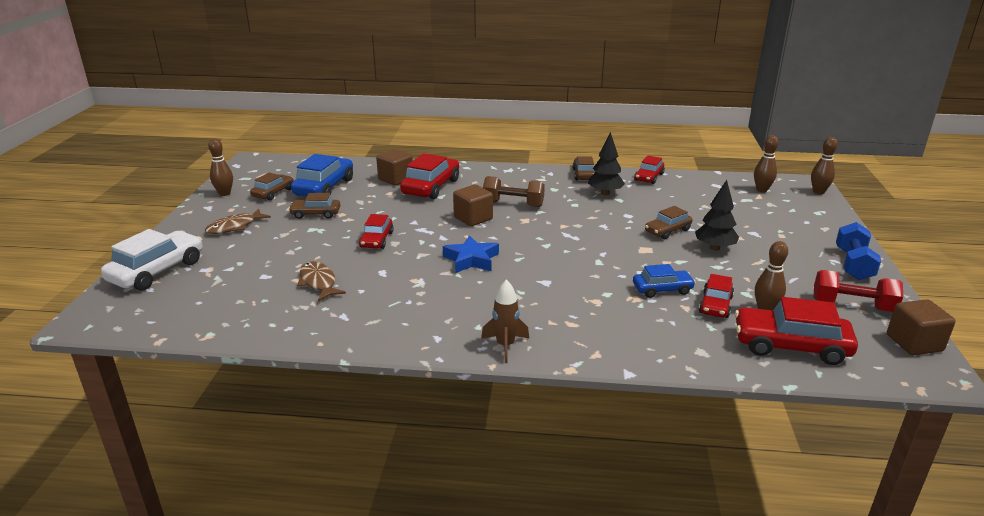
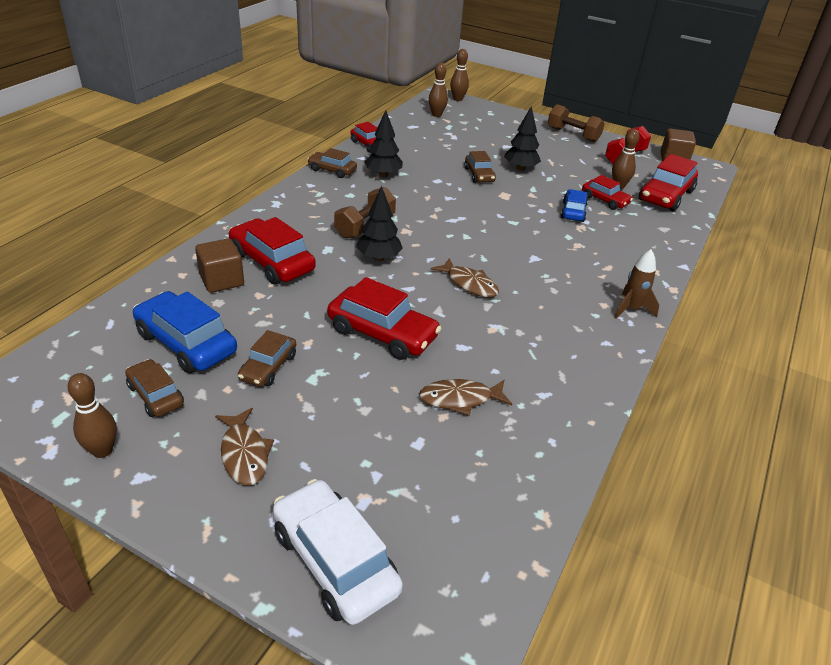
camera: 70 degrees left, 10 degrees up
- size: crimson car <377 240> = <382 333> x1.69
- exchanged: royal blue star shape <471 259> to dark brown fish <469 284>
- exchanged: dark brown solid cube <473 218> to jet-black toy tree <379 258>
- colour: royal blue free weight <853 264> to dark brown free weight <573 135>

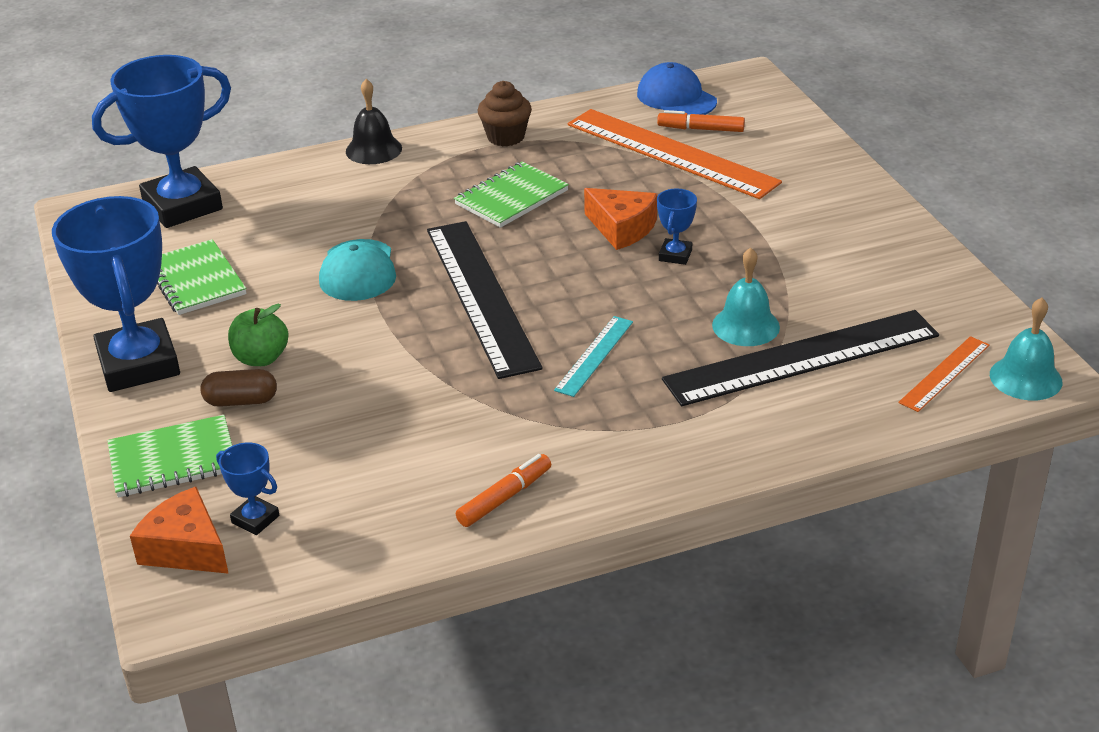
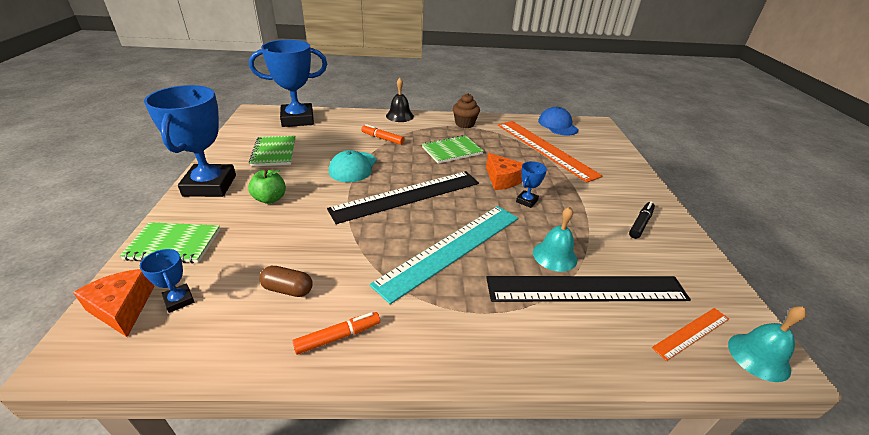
camera: 15 degrees right, 0 degrees up
- relocated: dark brown pill <241 401> to <288 289>
- spun: jet-black ruler <481 296> = <407 196> 60 degrees clockwise
- size: teal ruler <594 355> = <451 249> x2.11
- relocated: orange-coloured marker <700 129> to <382 138>
- appeared: jet-black marker <640 223>

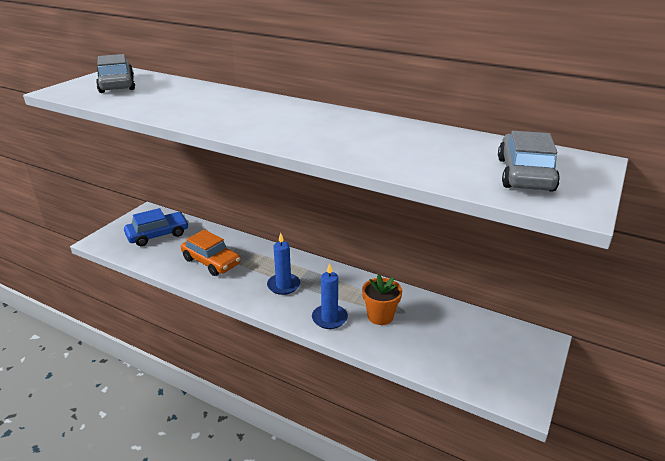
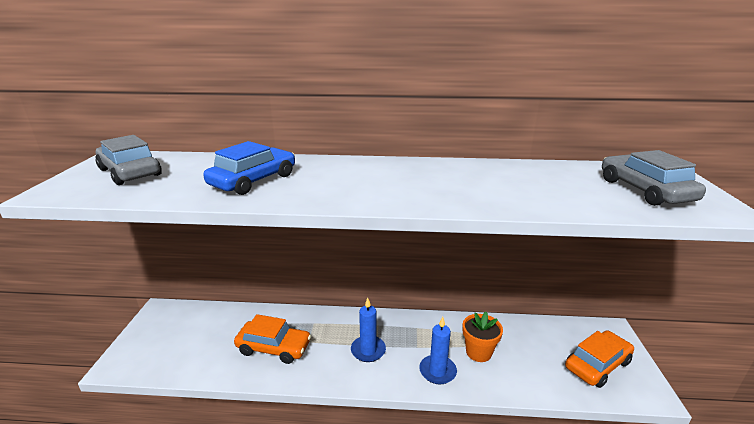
camera: 25 degrees left, 5 degrees down
- relocated: royal blue car <158 235> to <254 180>
- appeared: orange-coloured car <597 365>

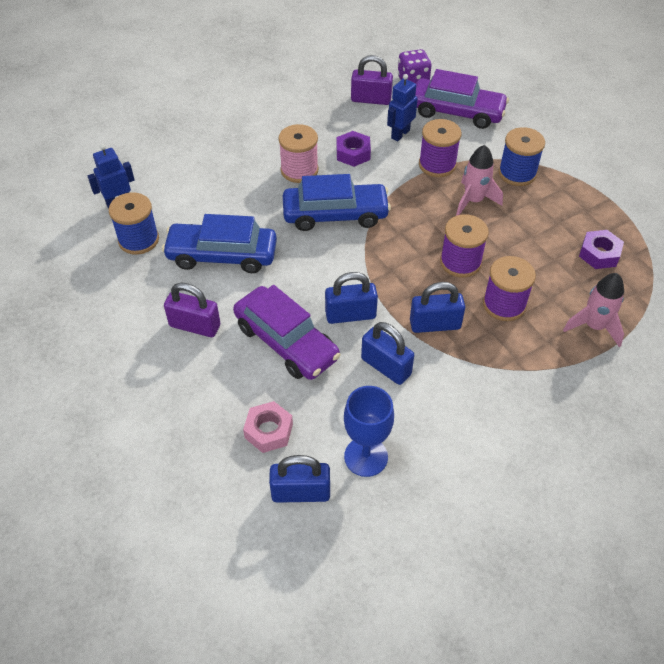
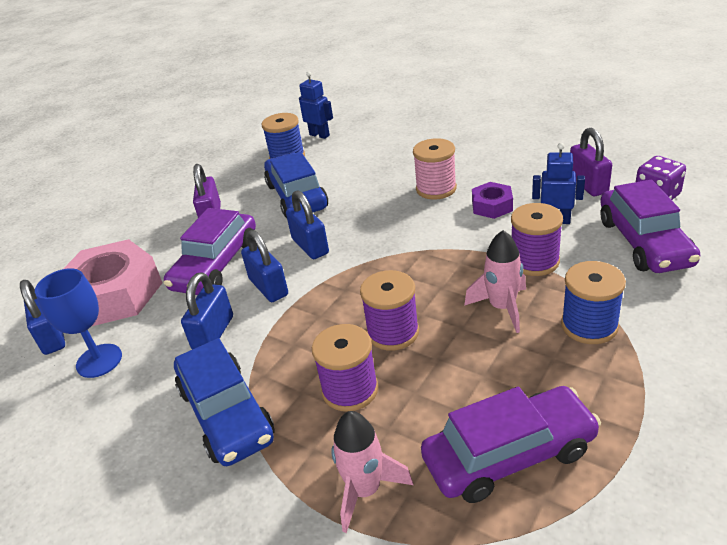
camera: 70 degrees right, 15 degrees down
- size: rose-pink hexagon nut <268 431> = <114 294> x2.06
- relocated: royal blue car <335 214> to <226 414>
- relocated: royal blue padlock <435 324> to <310 246>
- exchanged: violet hexagon nut <599 254> to violet car <509 455>

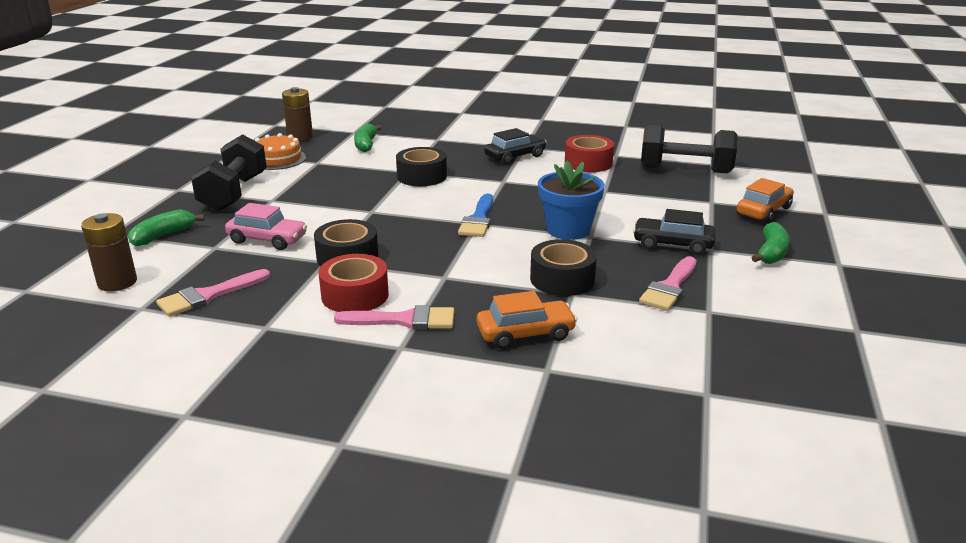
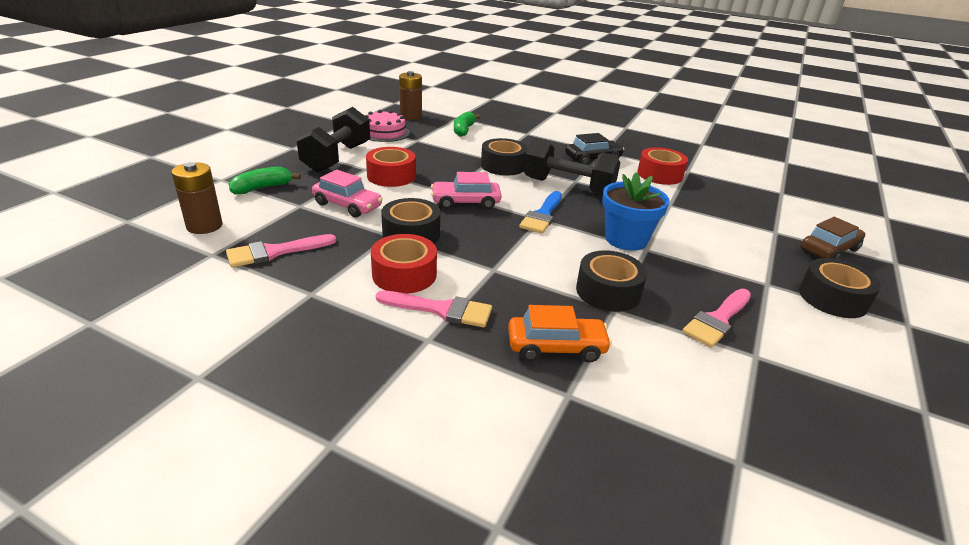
camera: 10 degrees right, 5 degrees up
- colour: orange-coloured layer cake <277 159> to rose-pink layer cake <384 132>
- missing: jet-black car <672 244>
- relocated: jet-black free weight <685 170> to <568 187>
- colour: orange-coloured car <763 211> to dark brown car <828 250>
- exchanged: emerald banana <771 253> to jet-black tape <832 298>
- appeared: crimson tape <391 176>
- appeared: rose-pink car <465 202>

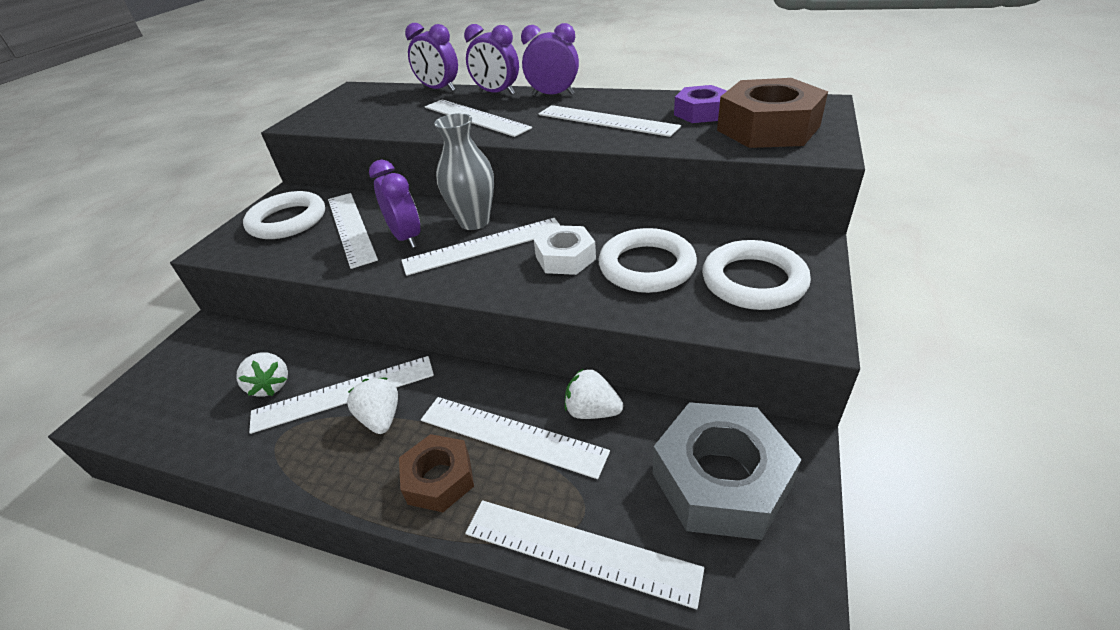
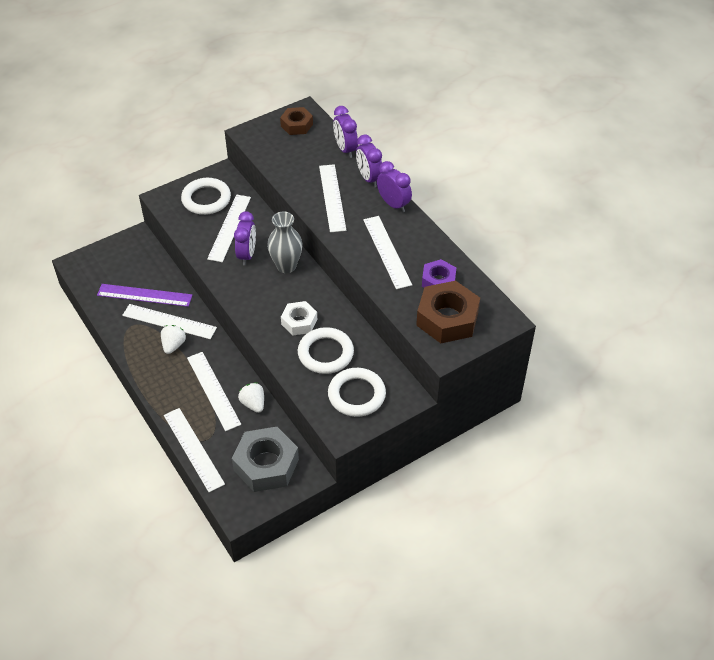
camera: 35 degrees right, 10 degrees up
- exchanged: white toy strawberry <271 386> to violet ruler <144 295>
- relocated: dark brown hexagon nut <439 479> to <296 125>
- missing: white ruler <484 246>

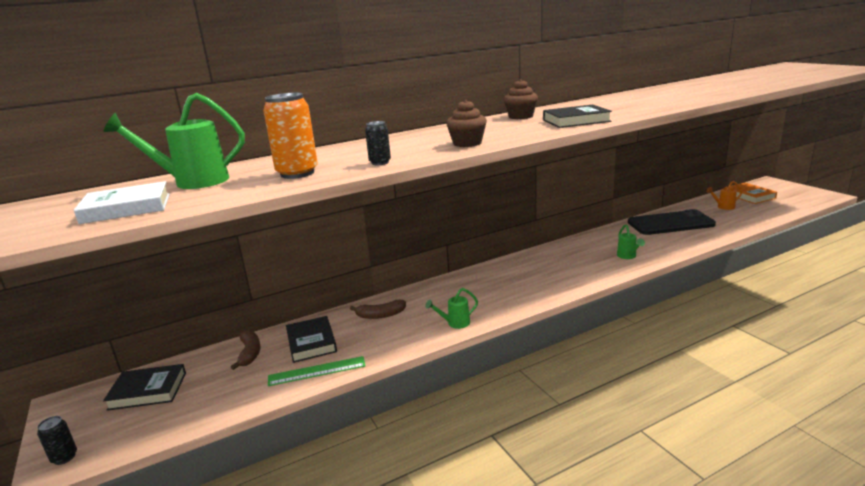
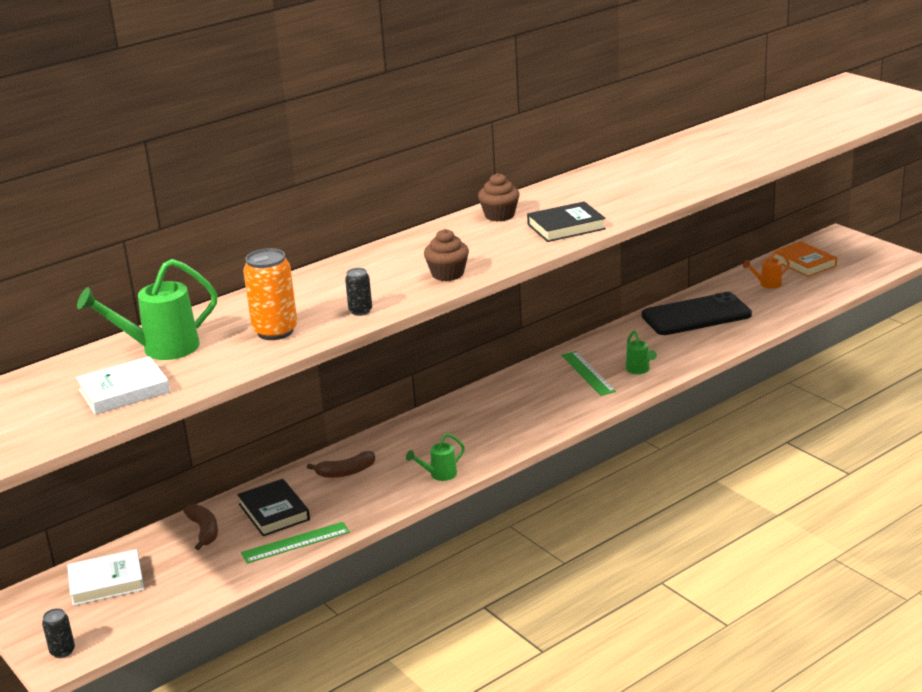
camera: 10 degrees left, 5 degrees up
- colour: jet-black hardback <148 391> to white hardback <106 582>
- appeared: emerald ruler <587 373>

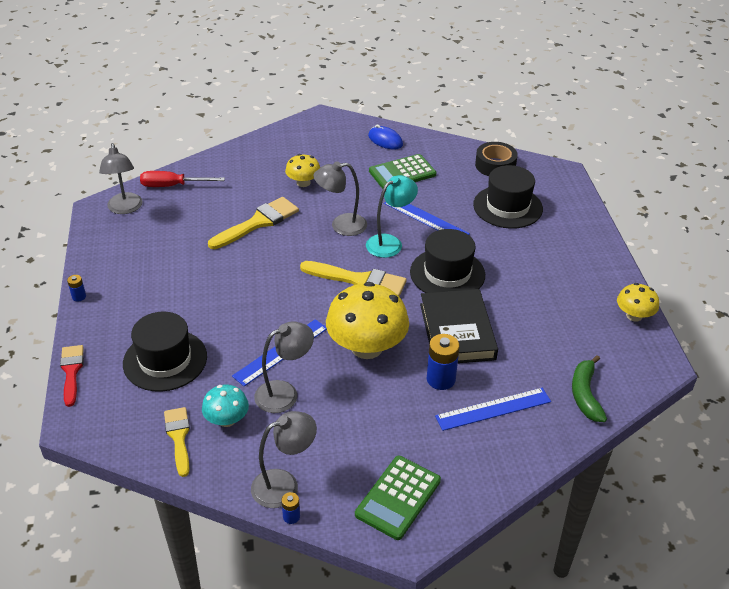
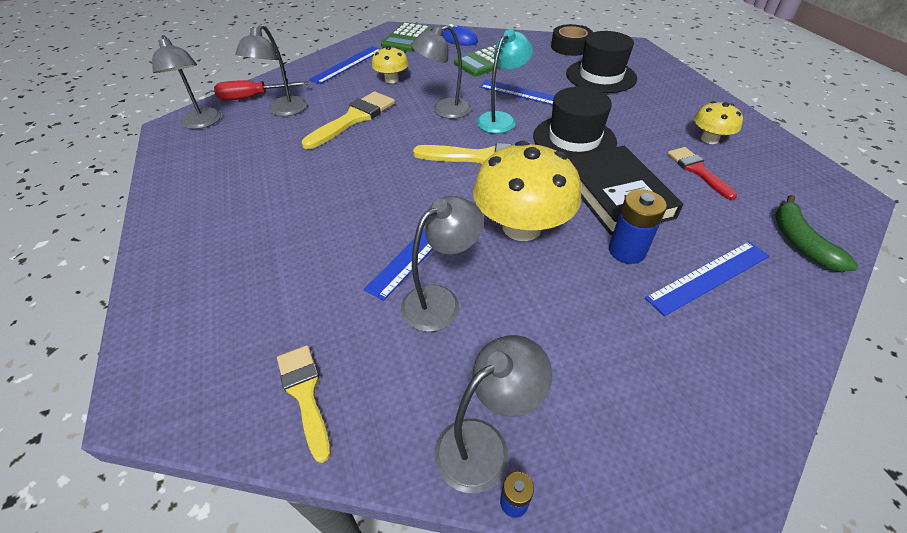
camera: 10 degrees left, 5 degrees up
- relocated: crimson brush <71 372> to <697 170>
- missing: royal blue power cell <79 297>
- missing: jet-black hat <165 360>
- missing: teal mushroom <227 419>
- relocated: emerald pocket calculator <398 497> to <407 38>
- relocated: golden mushroom <634 315> to <709 139>
- appeared: gray lamp <283 111>
- appeared: royal blue ruler <347 64>

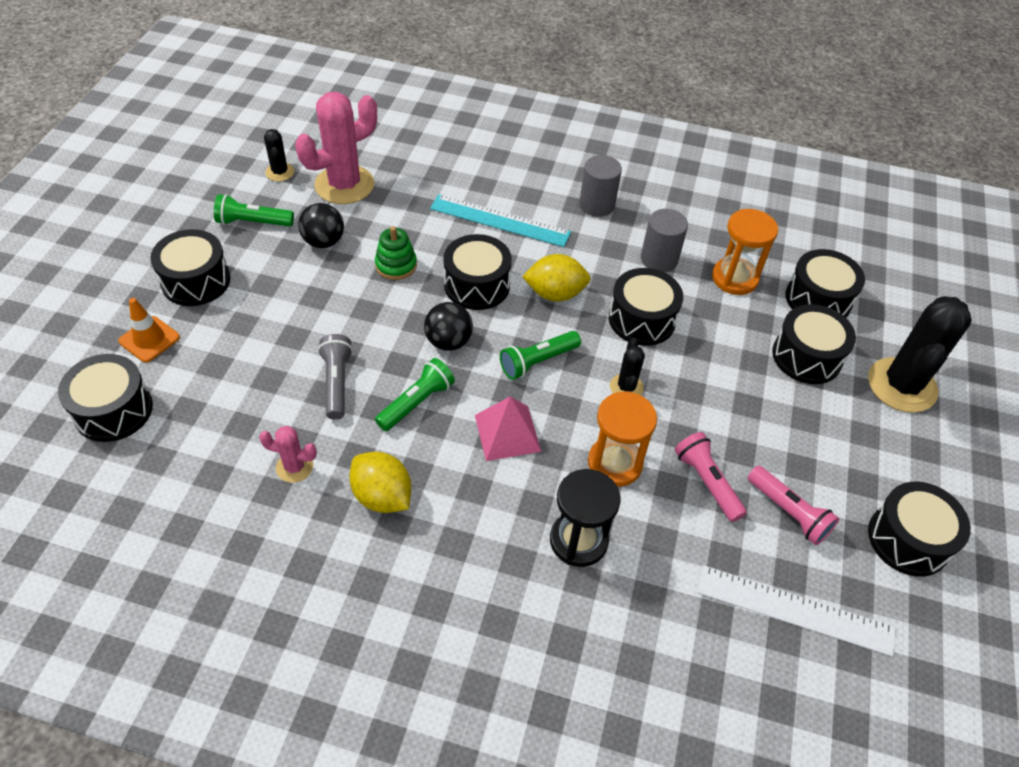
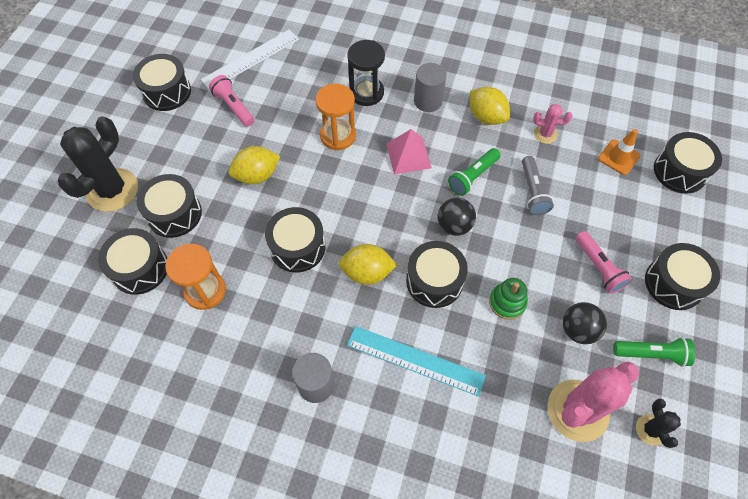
camera: 175 degrees left, 10 degrees up
- relocated: orange-coloured traffic cone <149 339> to <618 157>
- missing: emerald pocket torch <537 361>
- missing: jet-black cactus <626 387>
- relocated: gray cylinder shape <659 259> to <428 101>
- relocated: rose-pink pocket torch <707 482> to <598 267>
- spun: white ruler <795 610> = <250 59> 60 degrees counterclockwise
- appeared: golden toy lemon <257 175>

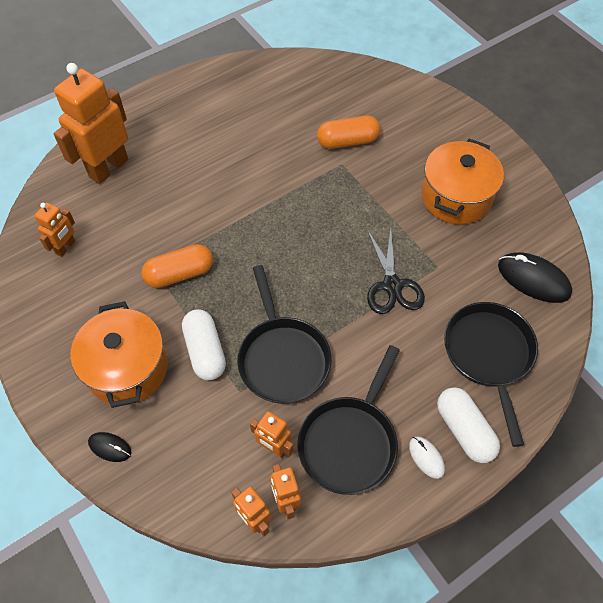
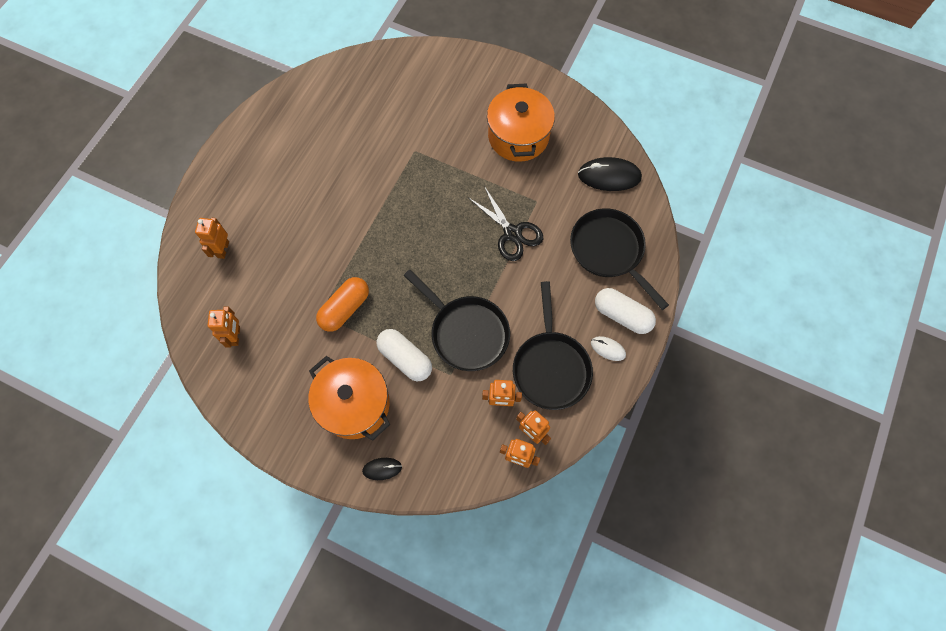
camera: 30 degrees left, 10 degrees up
- size: orange-coloured robot figure <108 168> = <223 249> x0.50
- missing: orange-coloured pill <347 141>

